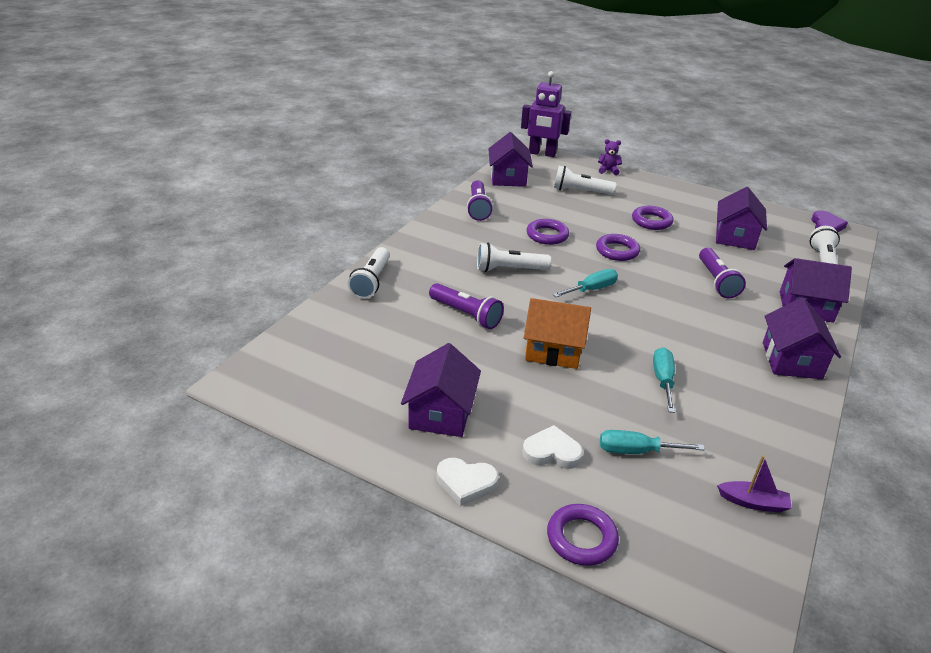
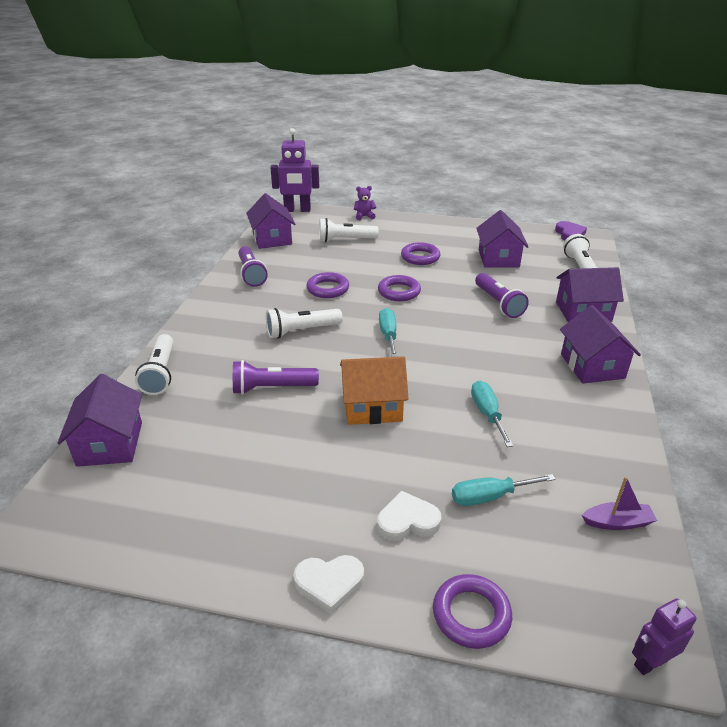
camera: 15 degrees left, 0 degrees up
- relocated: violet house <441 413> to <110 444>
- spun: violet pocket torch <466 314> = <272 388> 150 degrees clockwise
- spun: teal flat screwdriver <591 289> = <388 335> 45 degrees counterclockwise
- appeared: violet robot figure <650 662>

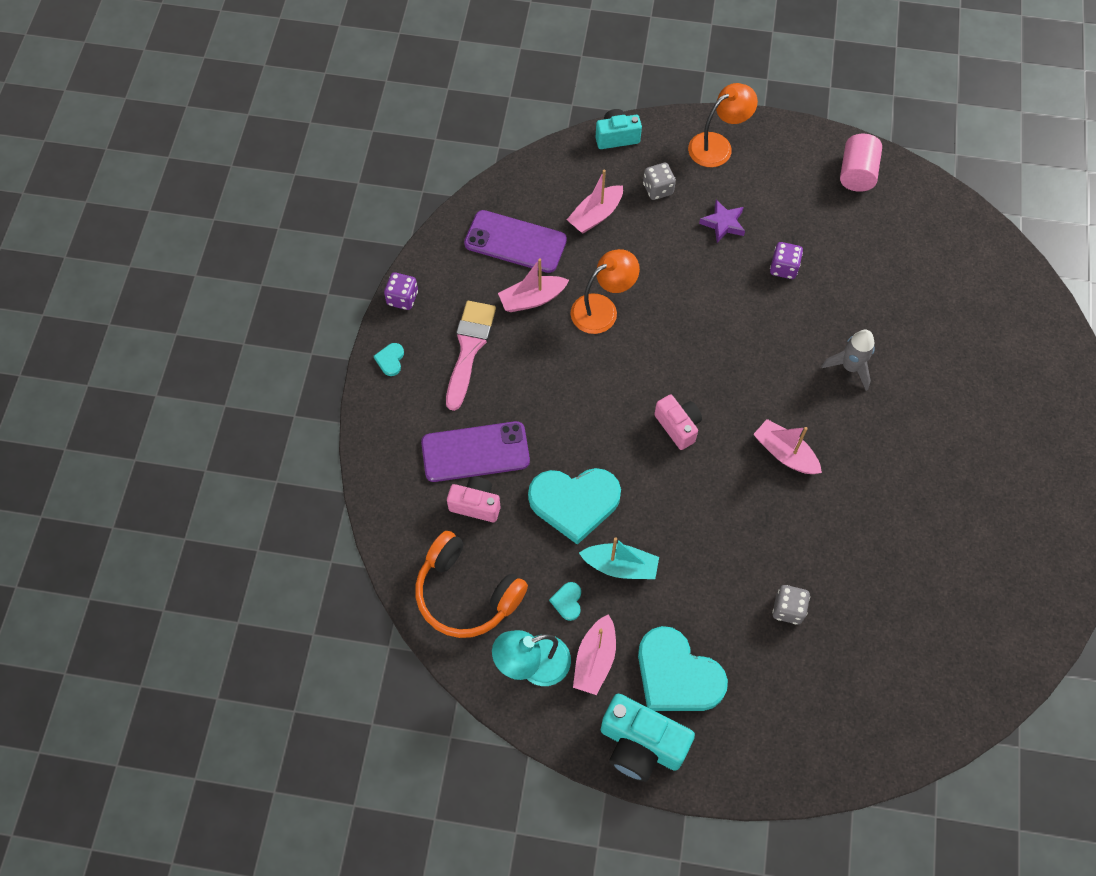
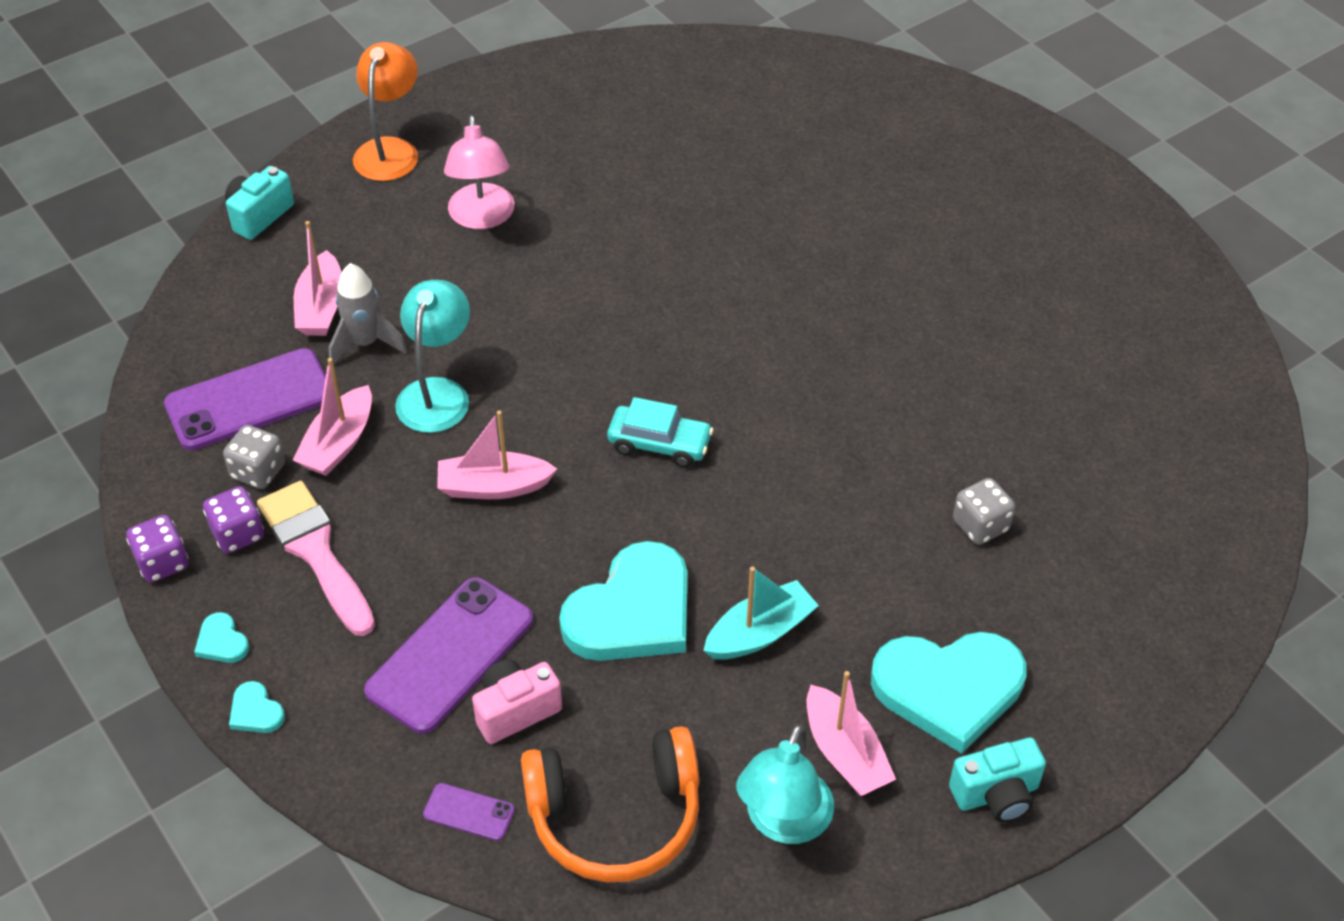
camera: 45 degrees left, 15 degrees down
- relocated: teal heart shape <567 601> to <255 711>
- colour: orange-coloured lamp <602 309> to teal lamp <437 393>
- size: teal camera <641 745> = <996 794> x0.62
- relocated: gray dice <658 189> to <258 471>
- exchanged: rose-pink camera <678 426> to teal car <659 444>
- exchanged: violet star shape <723 223> to rose-pink lamp <482 217>
- relocated: rose-pink boat <785 453> to <493 487>
- relocated: violet dice <783 268> to <238 534>
- relocated: gray toy rocket <850 367> to <365 343>
- missing: rose-pink cylinder shape <857 173>
- appeared: violet mobile phone <469 812>

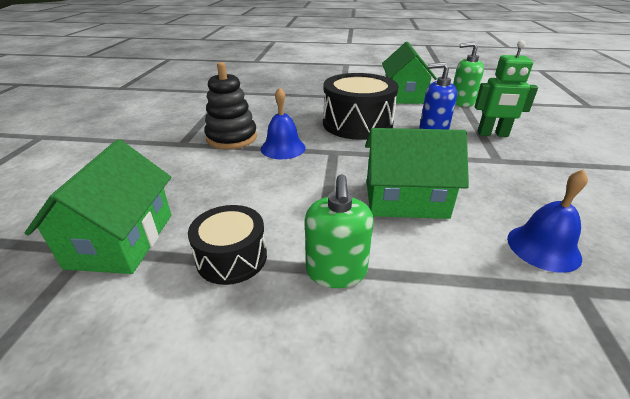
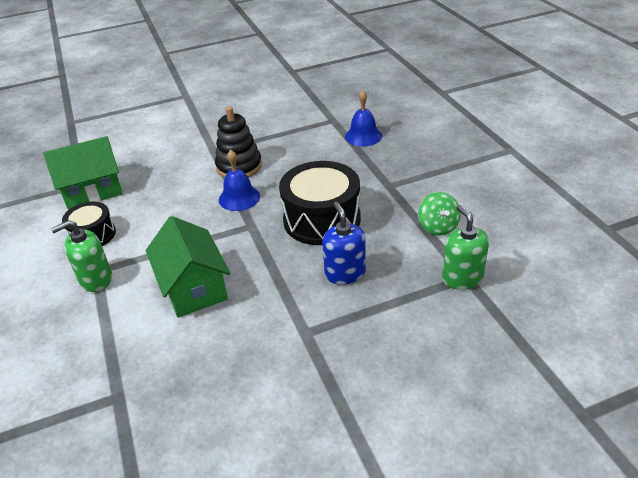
camera: 65 degrees right, 5 degrees up
- exchanged: emerald house <404 95> to emerald whirligig <438 227>
- missing: emerald robot figure <492 134>
- relocated: royal blue bell <543 247> to <363 136>

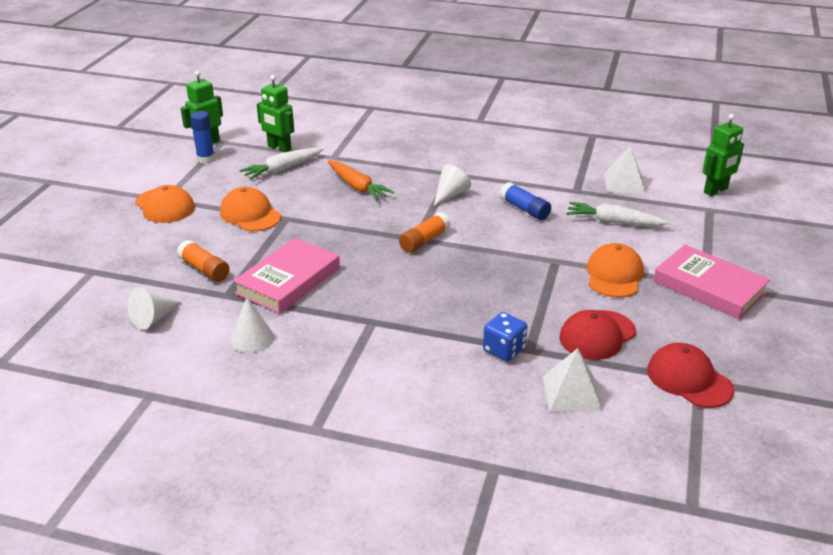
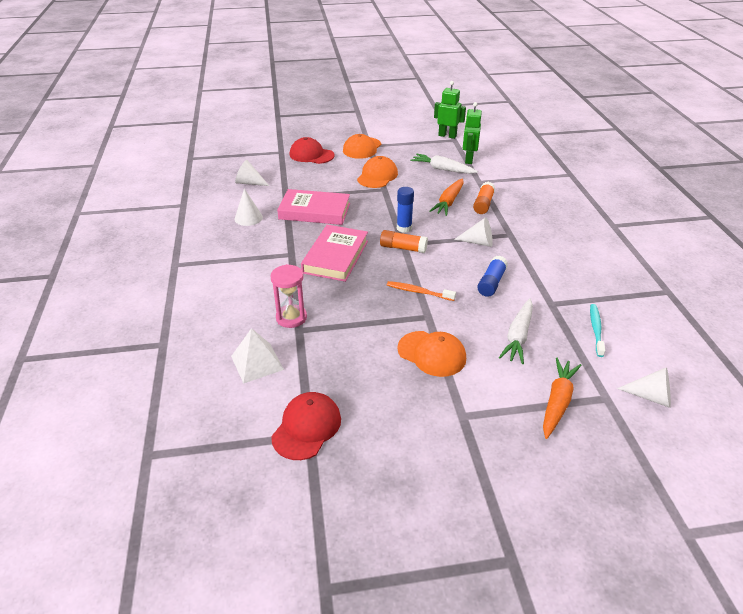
camera: 65 degrees right, 5 degrees up
- relocated: orange-coloured stick of glue <204 269> to <483 204>
- relocated: royal blue stick of glue <206 159> to <404 228>
- exchanged: royal blue dice <504 350> to rose-pink sandglass <291 318>
- relocated: crimson cap <597 335> to <311 155>
- spun: white root vegetable <613 222> = <518 336> 150 degrees counterclockwise
- spun: orange-coloured cap <614 275> = <432 354> 45 degrees clockwise
- exchanged: white pyramid <624 183> to teal tooth brush <596 329>
- relocated: rose-pink hardback <709 287> to <335 256>
- exchanged: emerald robot figure <716 191> to white cone shape <651 397>
- appeared: orange-coloured tooth brush <418 292>
- appeared: orange-coloured root vegetable <557 402>

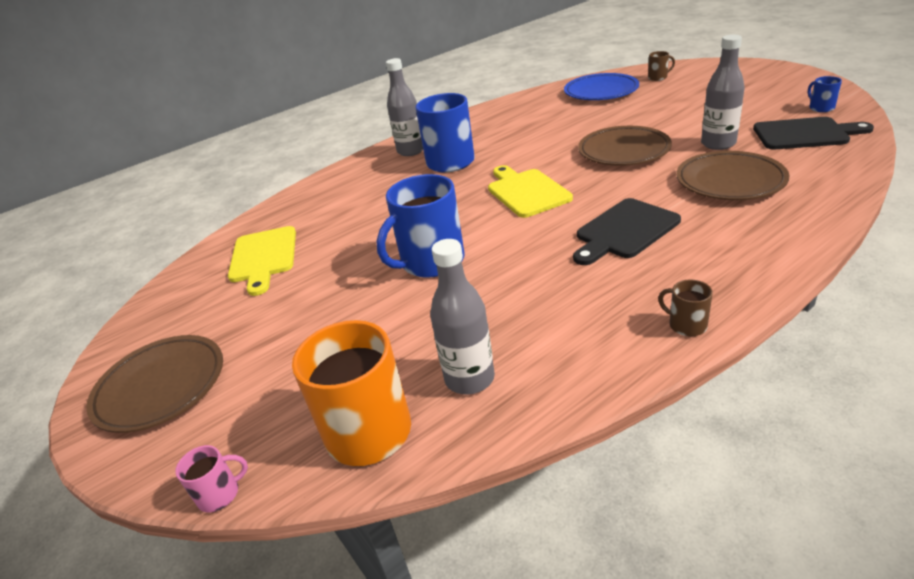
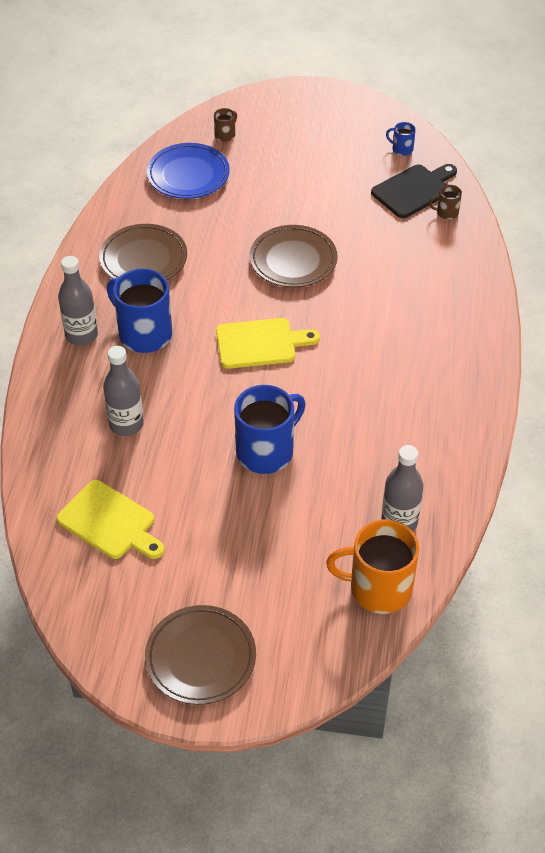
camera: 50 degrees left, 15 degrees up
- missing: rose-pink coffee mug <220 494>
- spun: royal blue coffee mug <431 262> = <266 451> 135 degrees counterclockwise
- spun: golden chopping board <526 191> = <260 343> 150 degrees clockwise
- missing: jet-black chopping board <624 231>
- relocated: dark brown coffee mug <686 325> to <446 212>
- relocated: dark brown plate <730 181> to <143 259>
- relocated: gray flask <718 144> to <126 424>

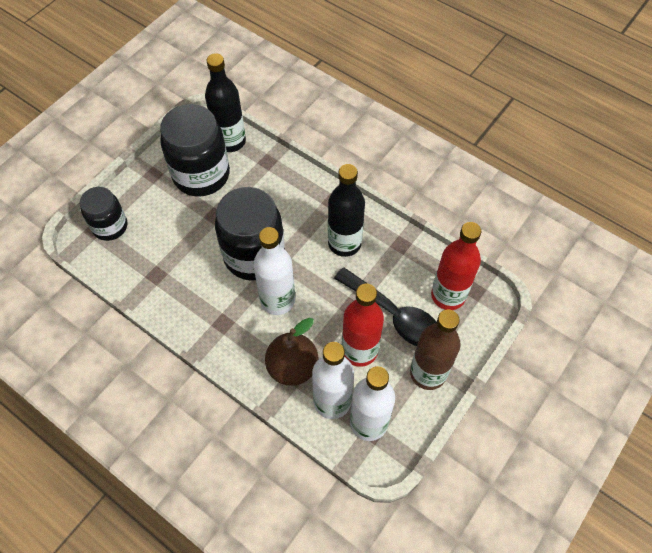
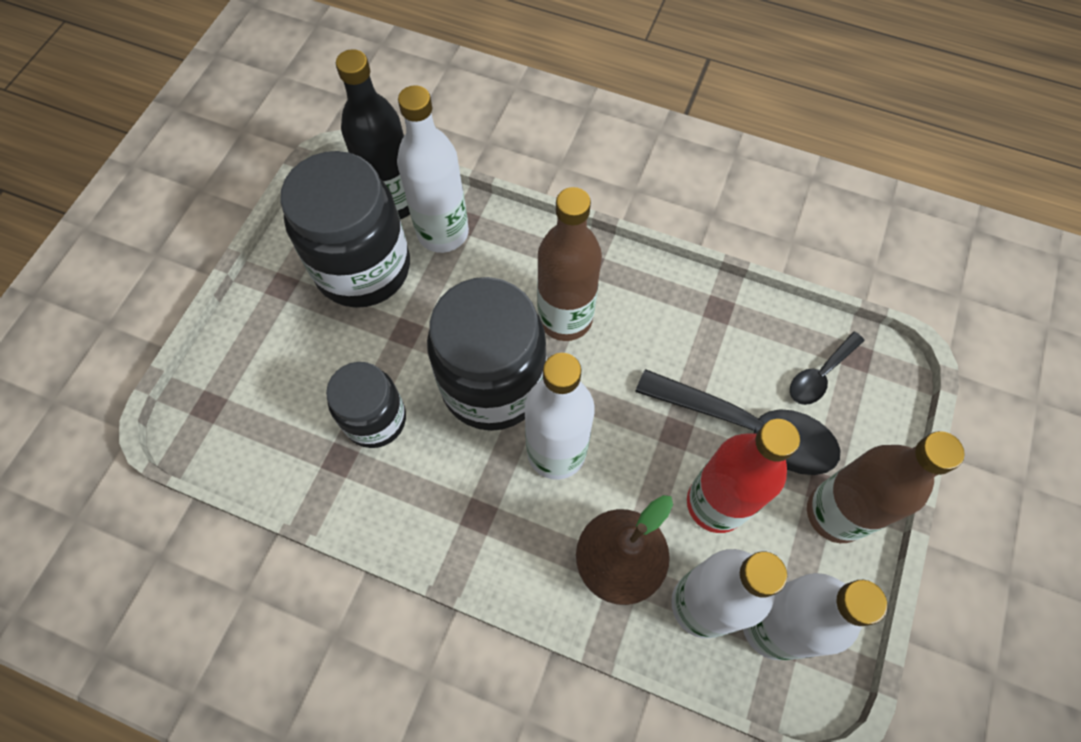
camera: 15 degrees left, 5 degrees up
- relocated: jet-black jar <110 226> to <375 419>
- missing: jet-black flask <344 243>
- exchanged: crimson flask <448 295> to jet-black teaspoon <820 375>
- appeared: white flask <443 232>
- appeared: dark brown flask <565 318>

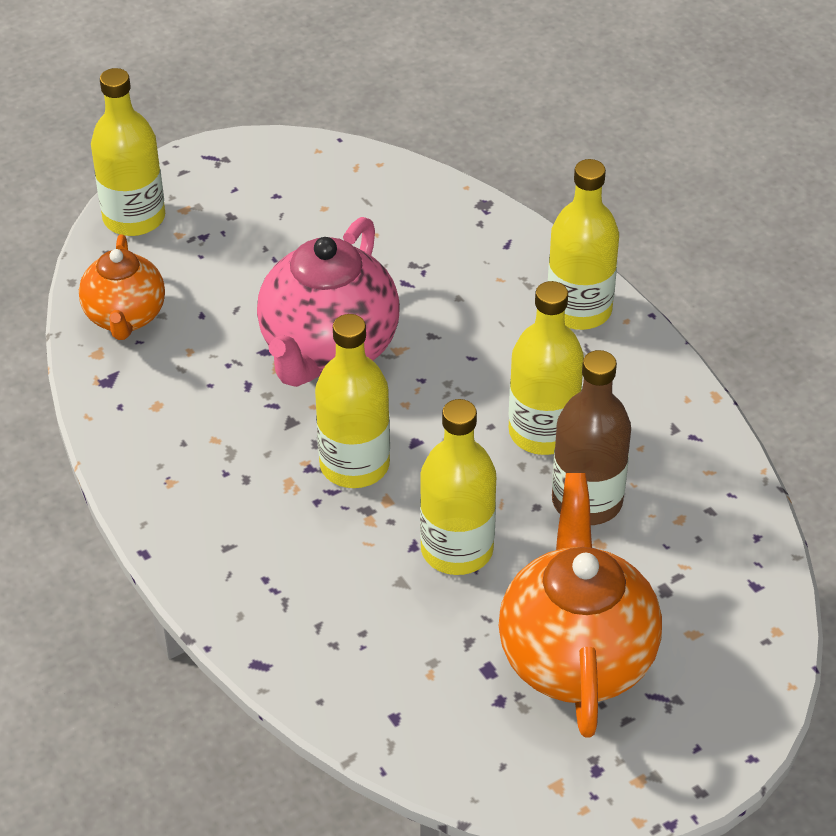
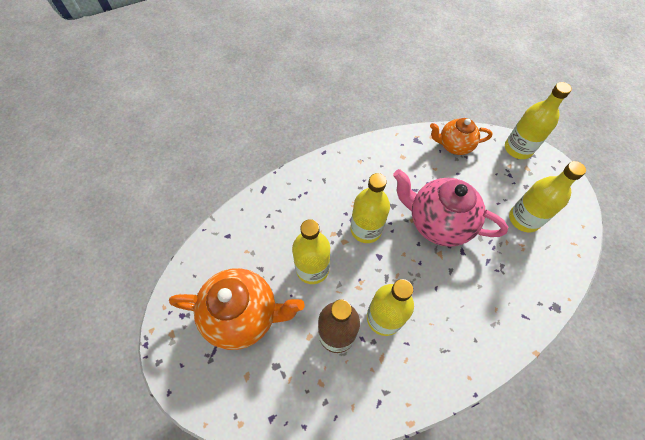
camera: 95 degrees right, 15 degrees up
- relocated: golden flask <579 310> to <524 219>

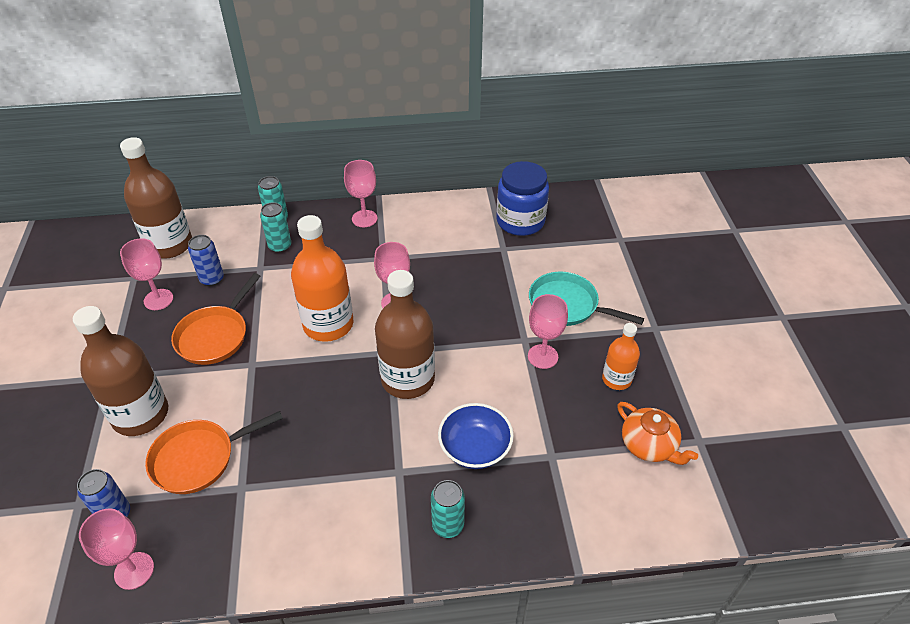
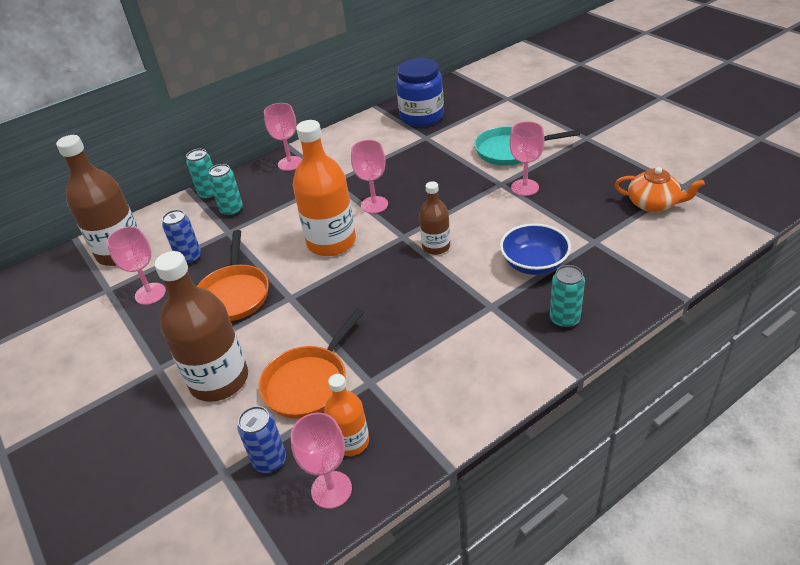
camera: 25 degrees left, 5 degrees down
- size: dark brown flask <408 379> = <436 246> x0.55
- relocated: orange-coloured flask <616 379> to <351 442>

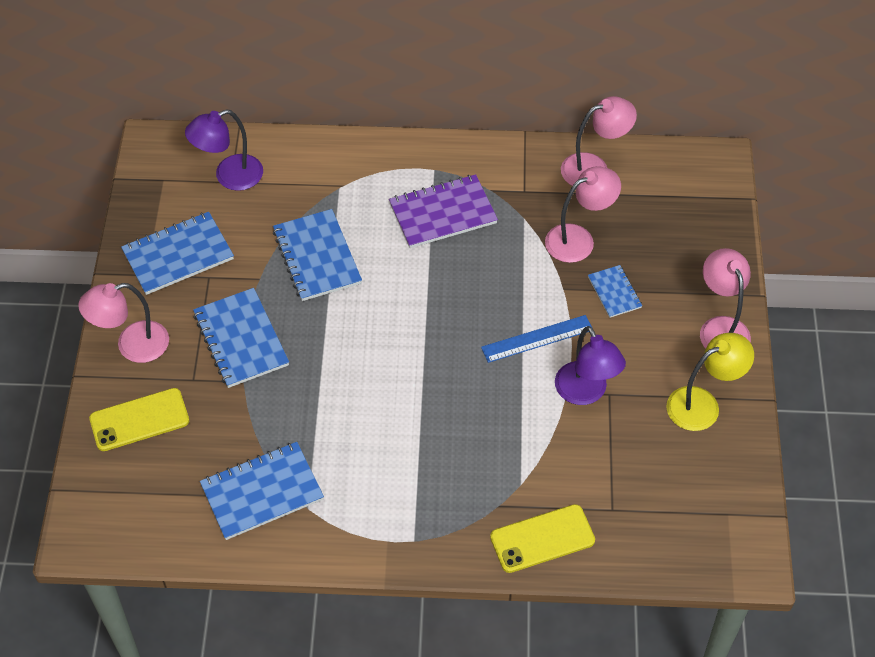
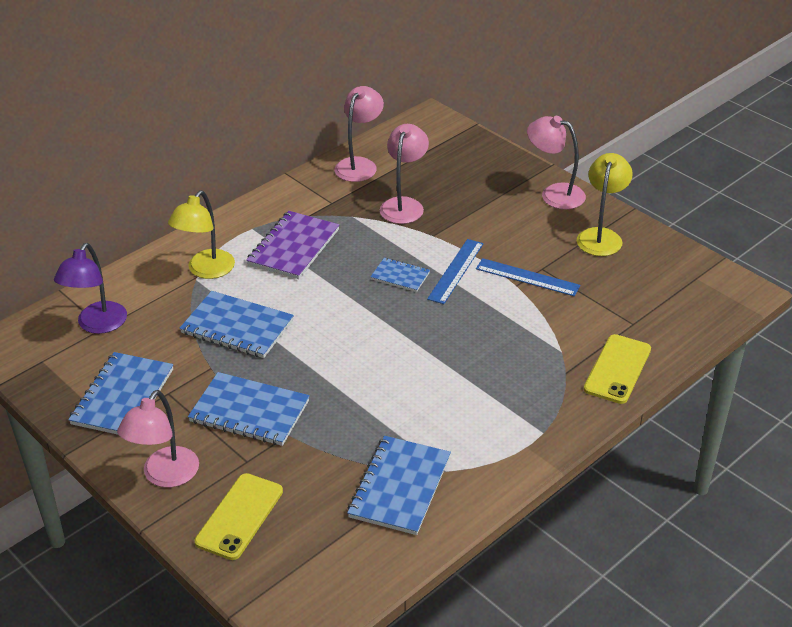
camera: 45 degrees left, 15 degrees down
- exchanged: violet lamp <585 393> to royal blue ruler <527 277>
- relocated: royal blue exercise book <614 292> to <400 276>
- appeared: golden lamp <206 271>

